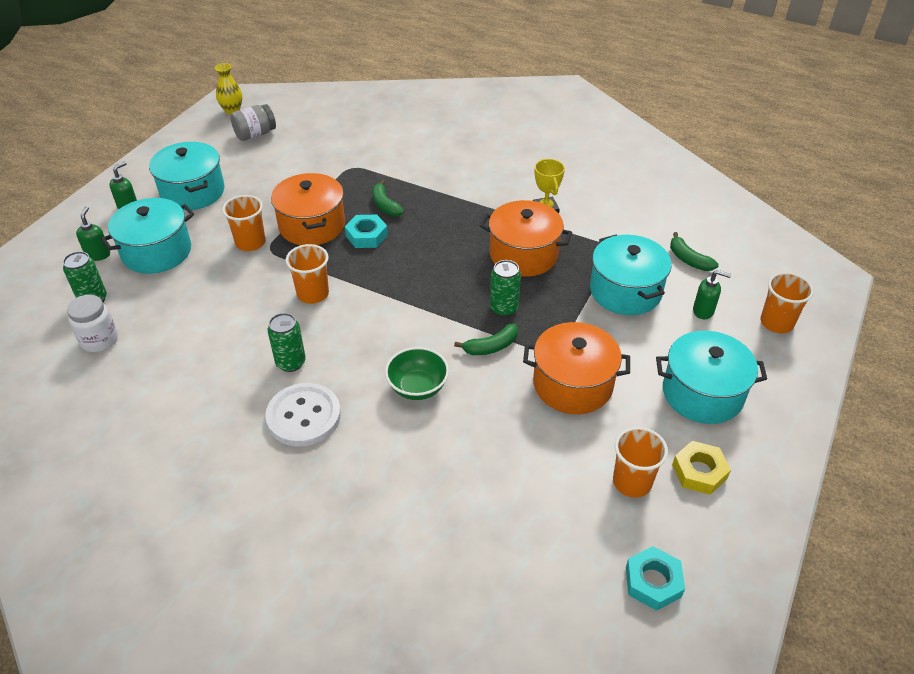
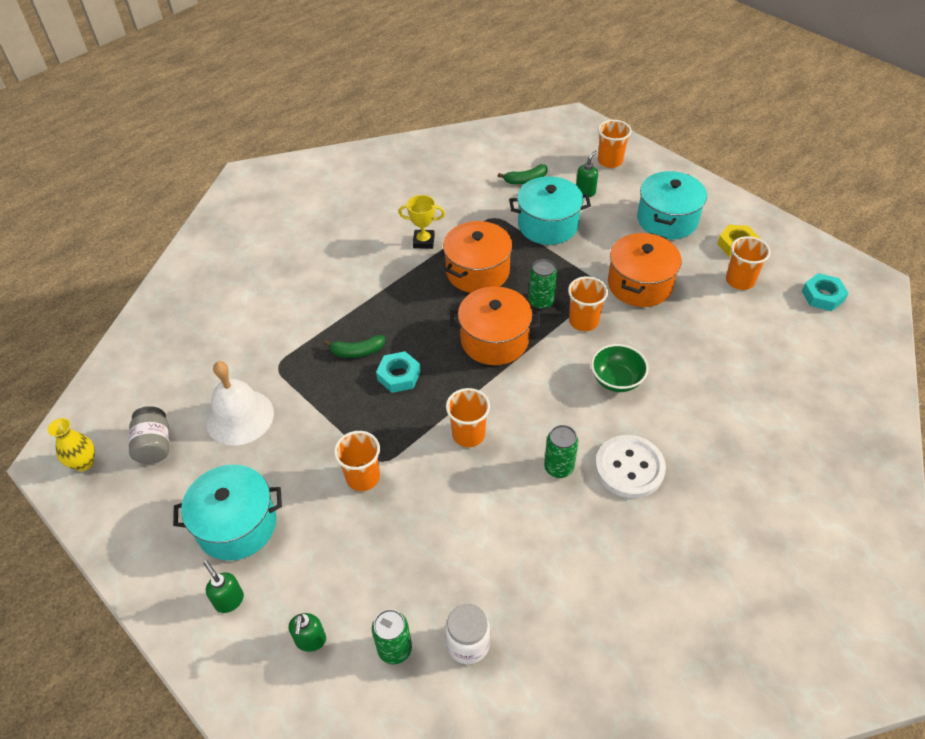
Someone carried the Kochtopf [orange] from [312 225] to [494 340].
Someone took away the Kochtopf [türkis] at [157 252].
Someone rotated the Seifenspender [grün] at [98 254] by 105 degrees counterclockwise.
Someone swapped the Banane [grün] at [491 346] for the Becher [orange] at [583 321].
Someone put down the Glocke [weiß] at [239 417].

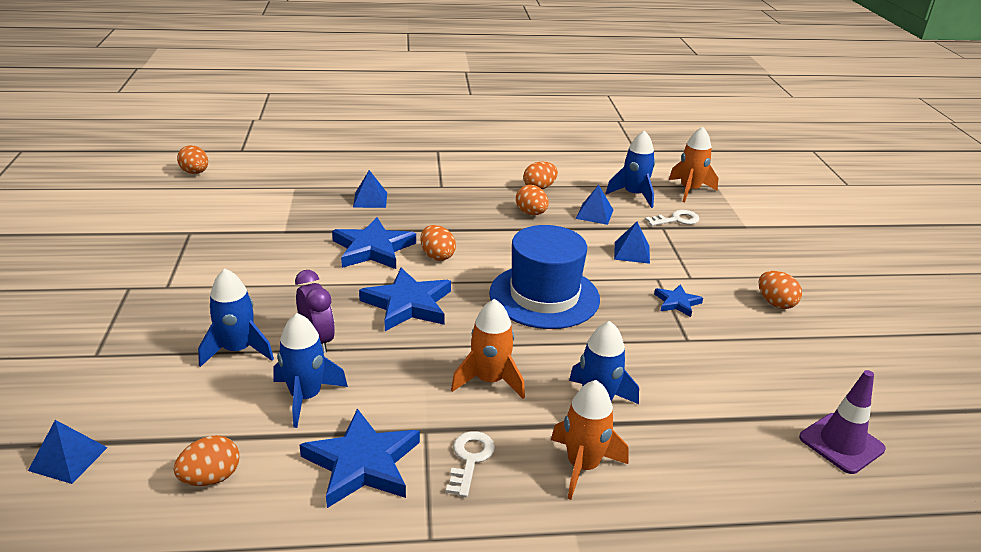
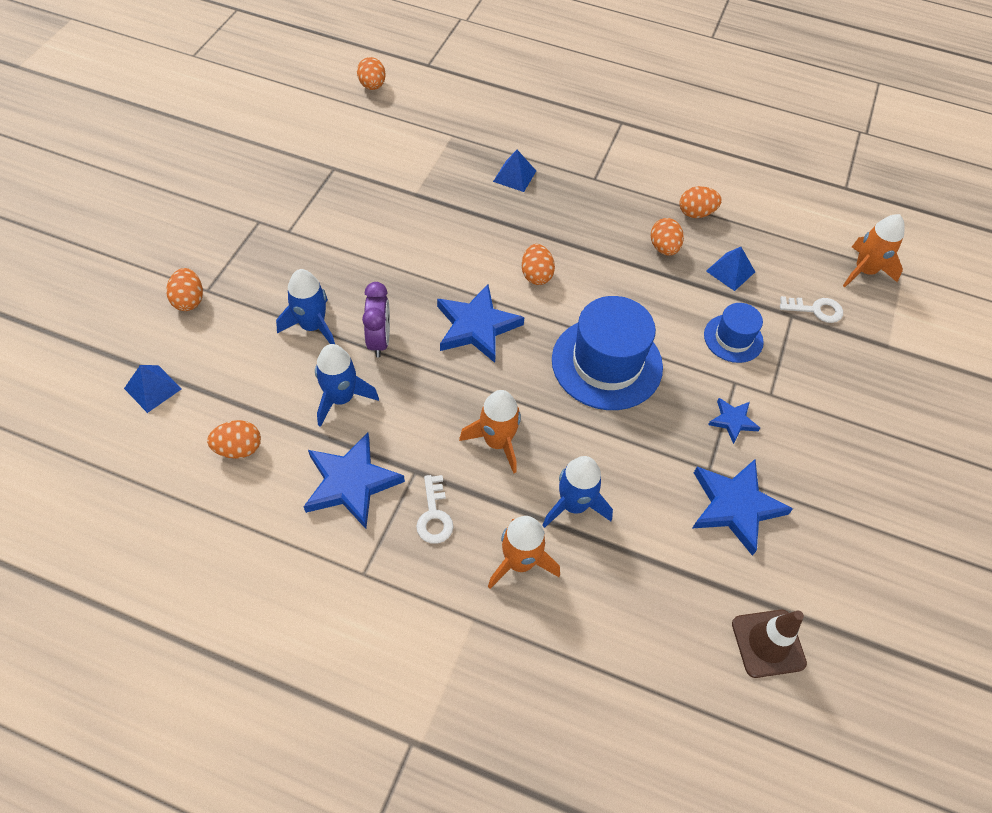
Someone took away the Rakete [blau] at [634 195].
Someone carried the Stern [blau] from [373 249] to [735 506].
Someone swapped the Pyramide [blau] at [632 252] for the Hut [blau] at [733 338].
Someone carried the Ei [orange] from [775 303] to [189 300].
Someone repainted the Leitkegel [lila] at [841 443], which became the Leitkegel [braun] at [768 643].
Someone rotated the Schlüssel [weiß] at [470 459] by 135 degrees clockwise.

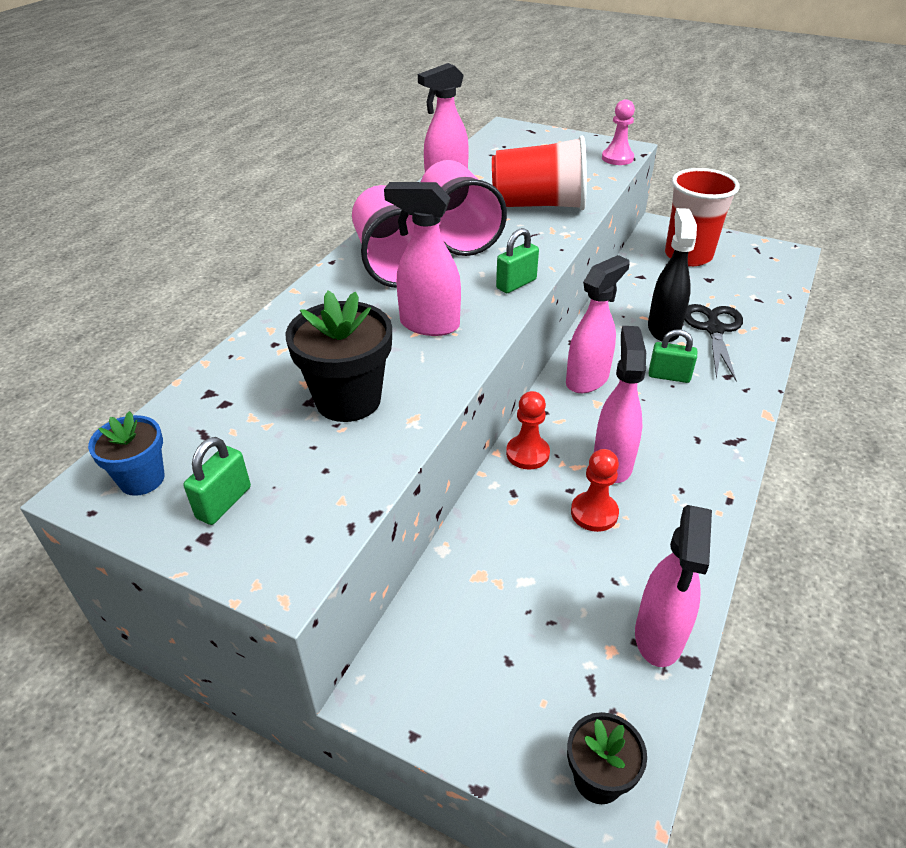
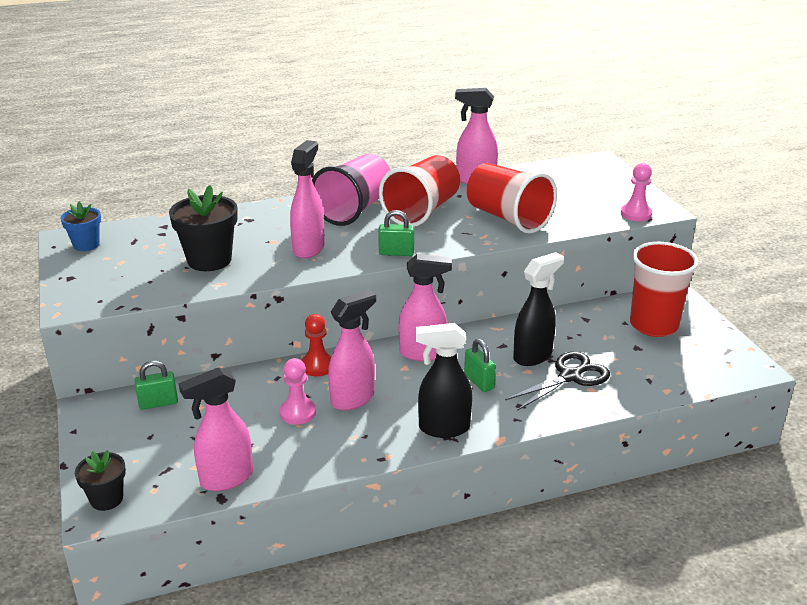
Someone repainted the Becher [rosa] at [458 233], which became the Becher [rot] at [422 211].
Someone rotated the Sprühflasche [rosa] at [428 325] by 45 degrees clockwise.
Someone carried the Vorhängeschloss [grün] from [224 502] to [158 403].
Someone repainted the Bauer [rot] at [594 513], which became the Bauer [rosa] at [298 413].
Someone put down the Sprühflasche [schwarz] at [443 428].

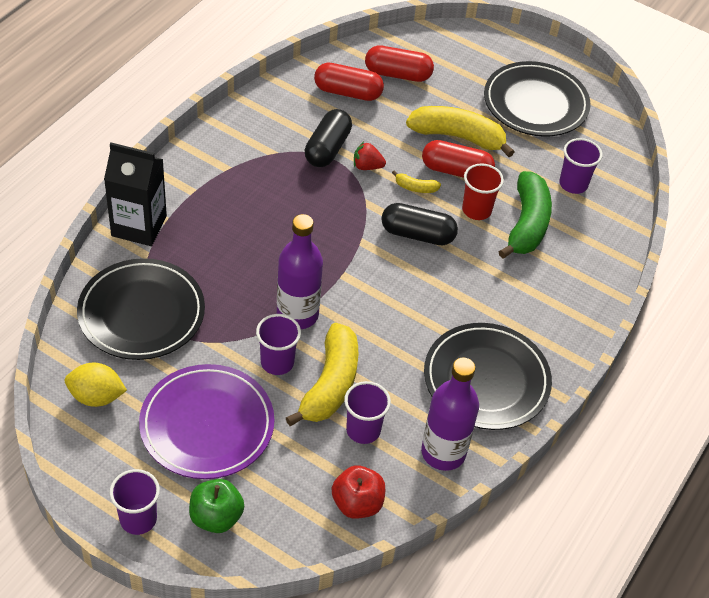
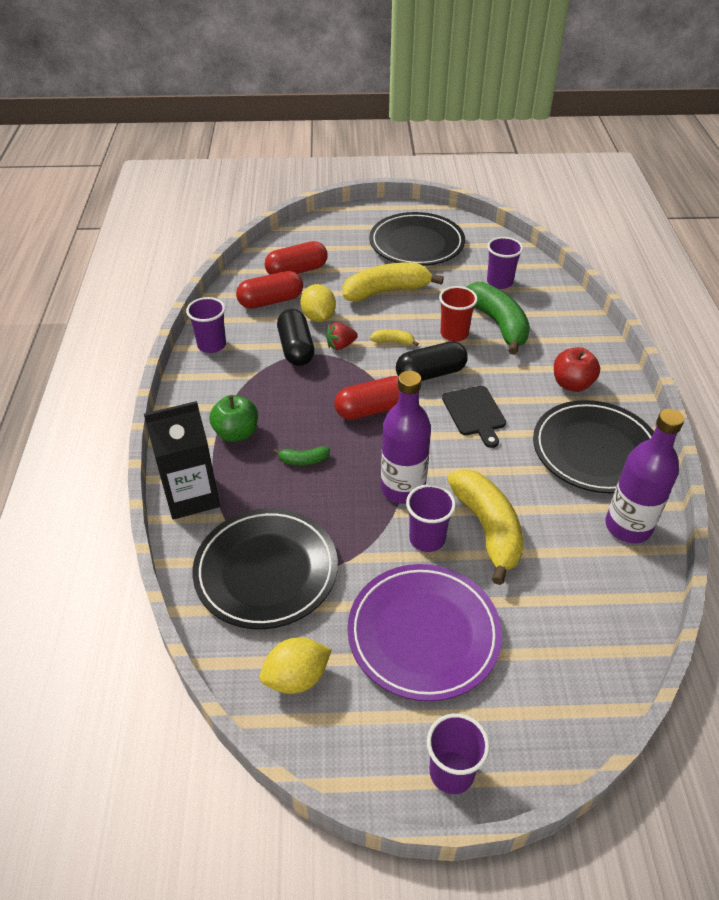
Someone carried the Kapsel [rot] from [456 171] to [372 409].
Someone rotated the Banane [gelb] at [415 188] by 150 degrees counterclockwise.
Someone carried the Becher [lila] from [363 430] to [212 345].
Someone carried the Apfel [rot] from [357 503] to [572 384].
Someone carried the Apfel [grün] from [216 517] to [236 433].
Someone put down the Zitrone [gelb] at [318 317].
Someone put down the Schneidebrett [schwarz] at [475 413].
Someone put down the Banane [grün] at [303 460].

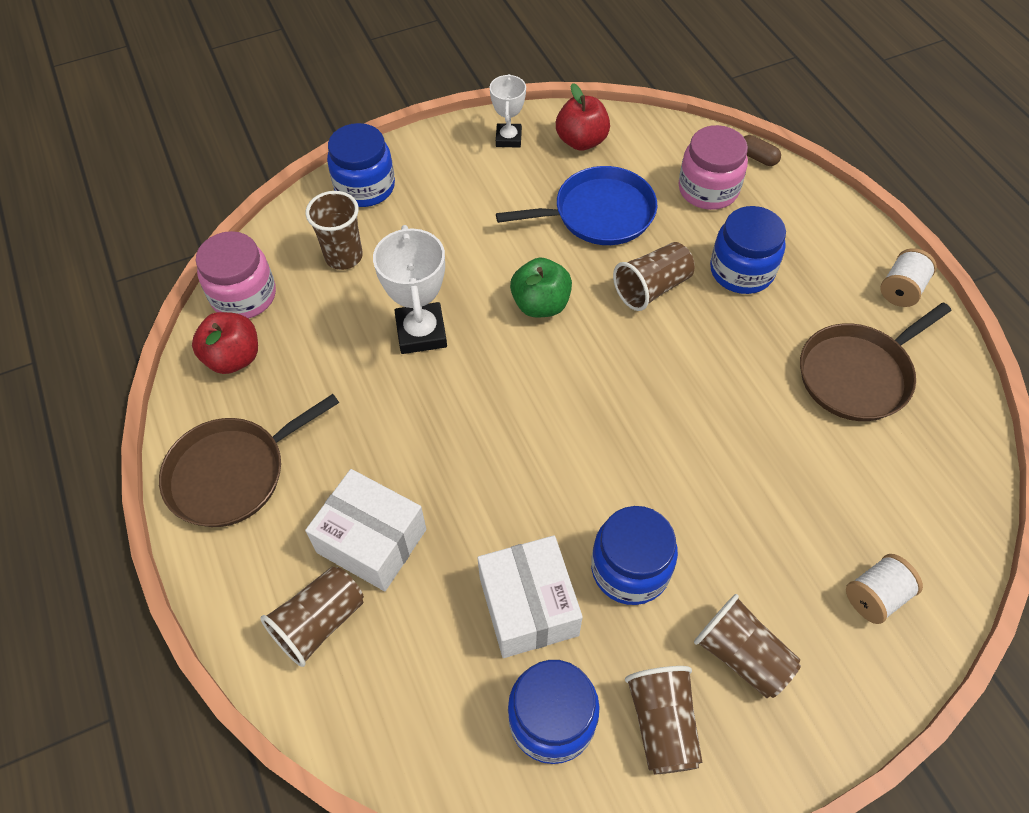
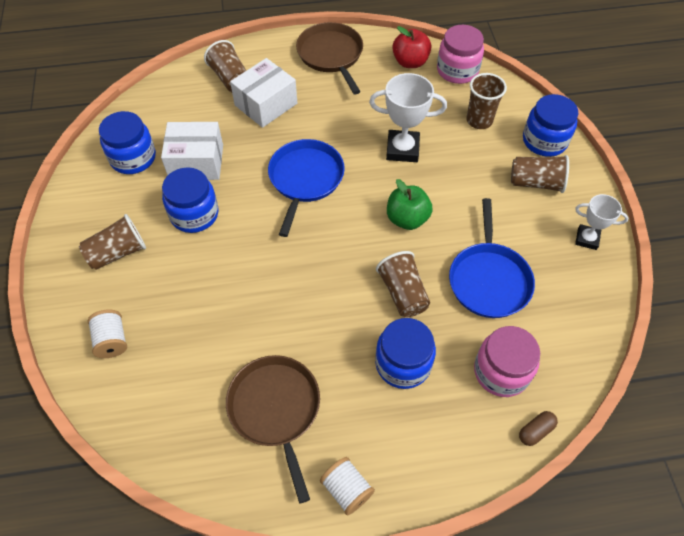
Someone took away the Apfel [rot] at [581 141].
Someone carried the Becher [braun] from [662 724] to [536 183].
Someone put down the Pfanne [blau] at [305 179].

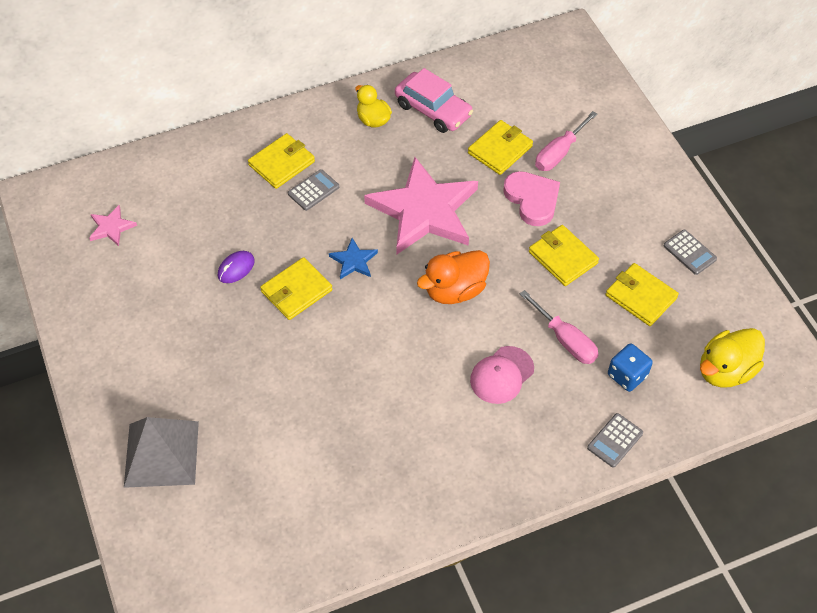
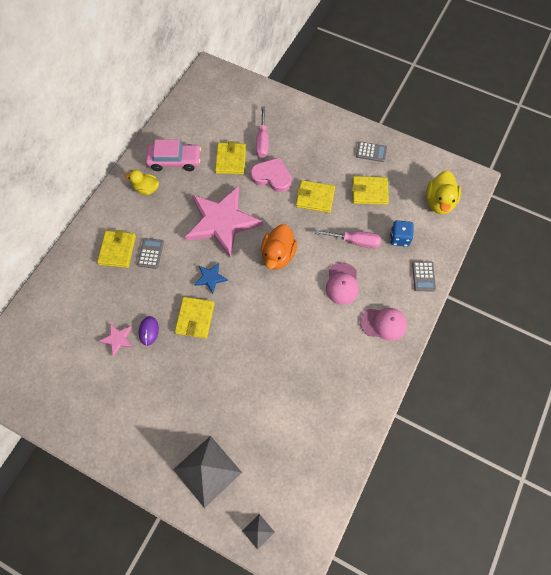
Someone carried the Stern [rosa] from [111 227] to [118 339].
Someone put down the Kappe [rosa] at [383 324].
Someone put down the Pyramide [grau] at [258 531].

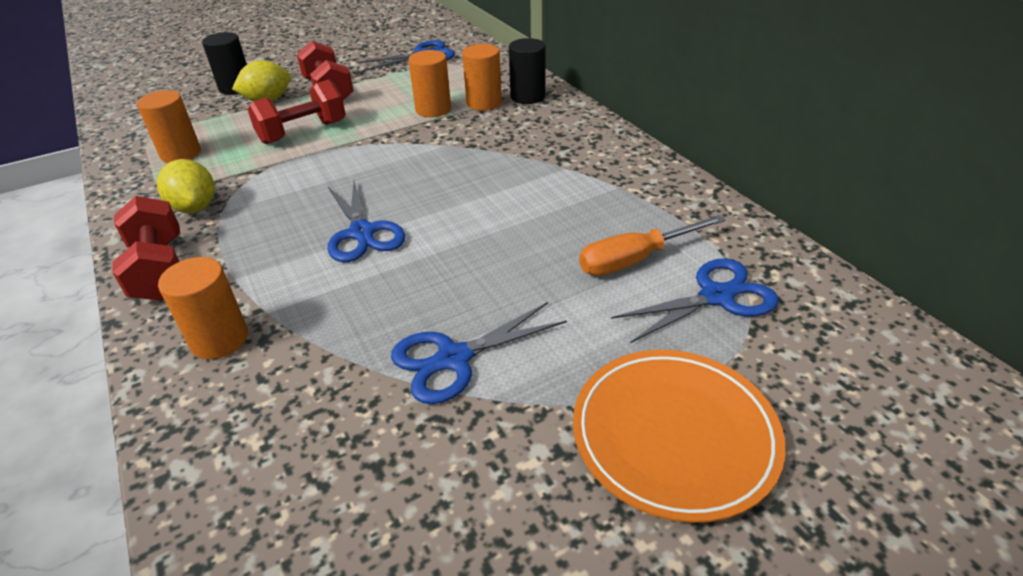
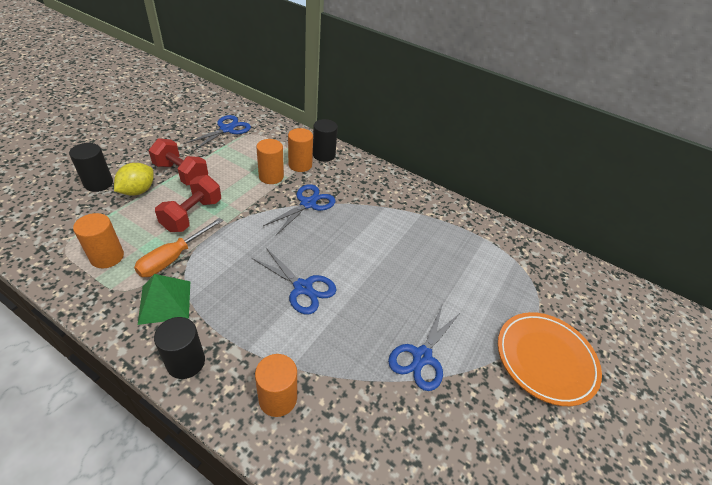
Someone swapped the Zitrone [gelb] at [195 207] for the Pyramide [grün] at [165 302].
Someone swapped the Hantel [rot] at [160 270] for the Vollzylinder [schwarz] at [186 362].
Someone carried the Schraubenzieher [orange] from [635 259] to [173 258].
Someone carried the Schere [blau] from [716 296] to [308 204].

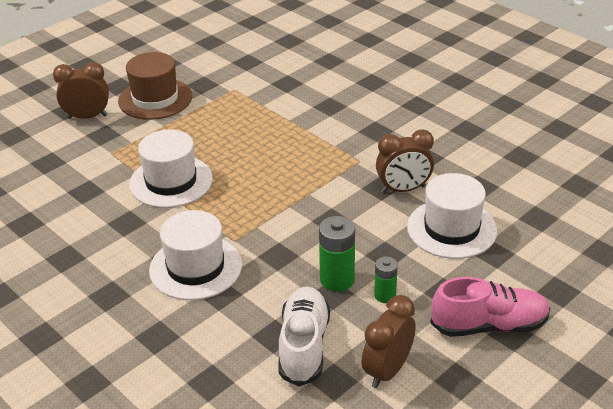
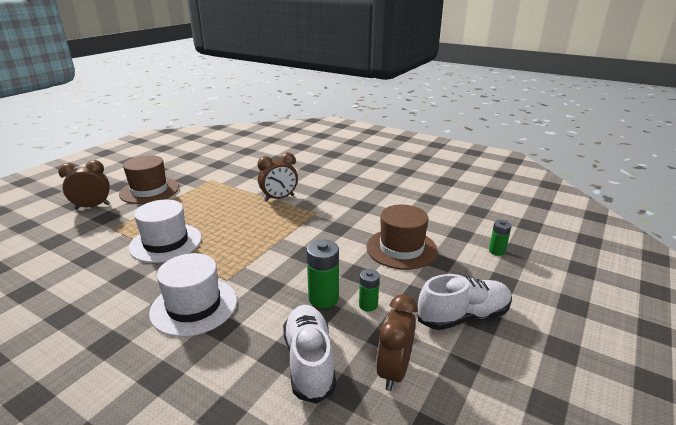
Someone carried the Wecker [braun] from [403 189] to [279 198].
Someone repainted the Hut [weiß] at [451 228], which became the Hut [braun] at [401 248].
Someone repainted the Schuh [rosa] at [489 325], which became the Schuh [weiß] at [463 316].
Someone put down the Batterie [grün] at [497 251].

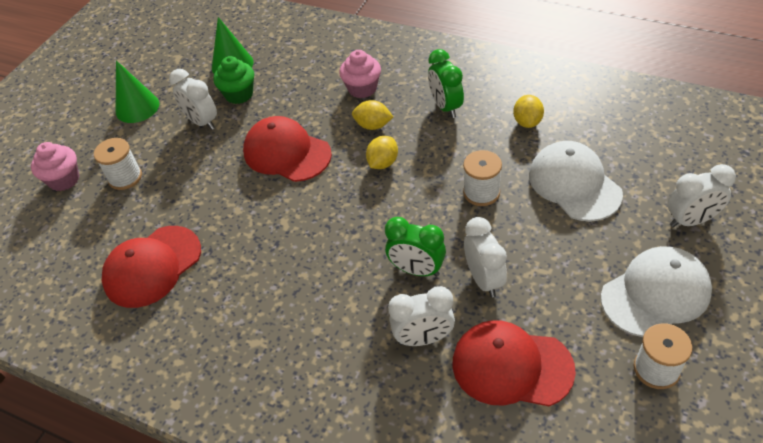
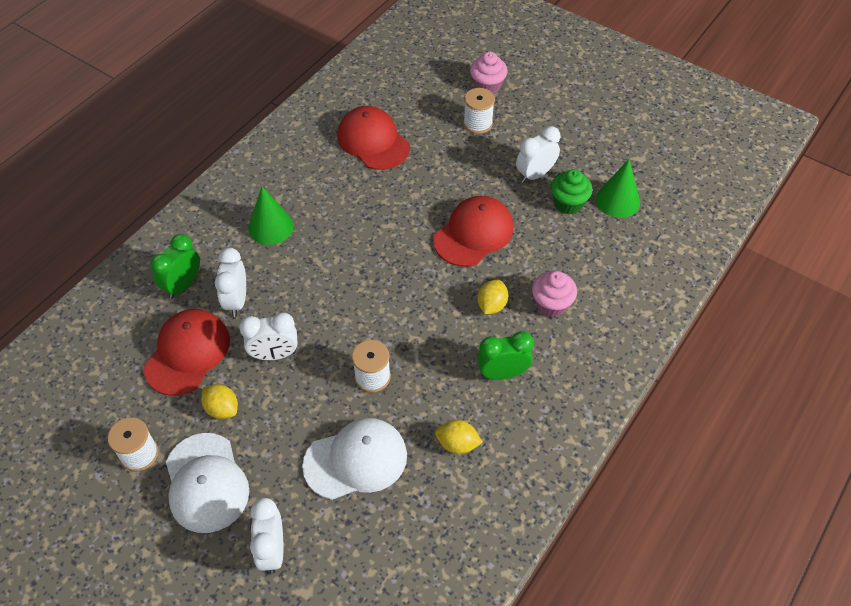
Someone carried the Kegel [grün] from [137 107] to [271 227].
Someone carried the Zitrone [gelb] from [383 163] to [222 409].
Someone carried the Wecker [grün] from [416 270] to [183 285].

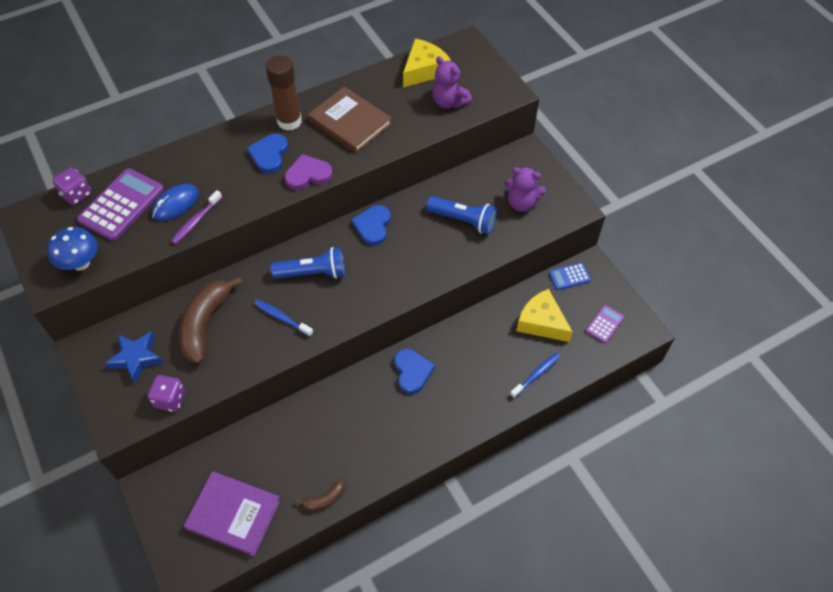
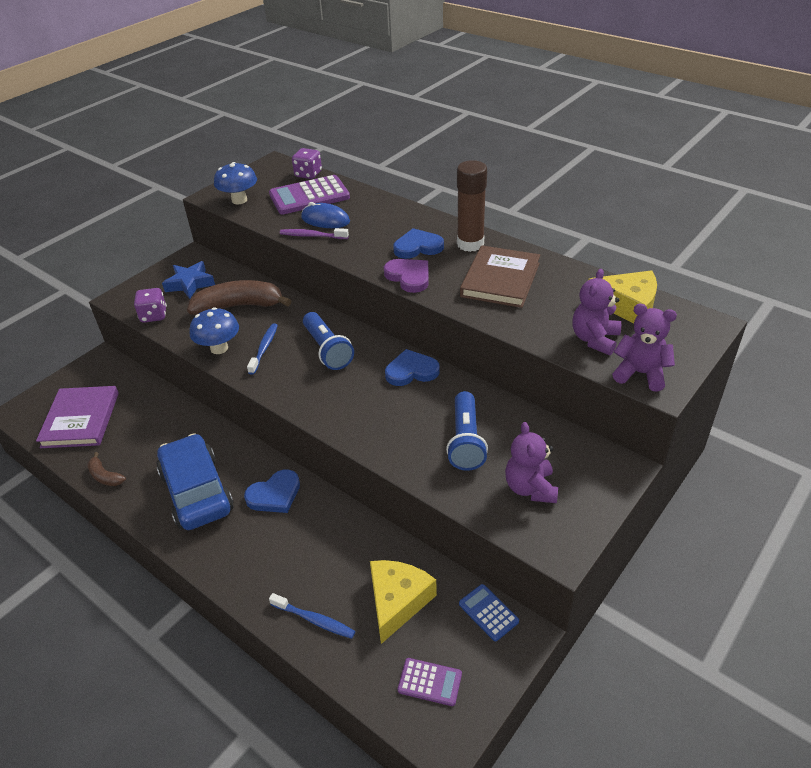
Someone rotated the Taschenrechner [lila] at [121 205] by 150 degrees clockwise.
Someone put down the Teddybär [lila] at [640 373].
Someone put down the Pilz [blau] at [219 348].
Someone put down the Auto [blau] at [197 492].

